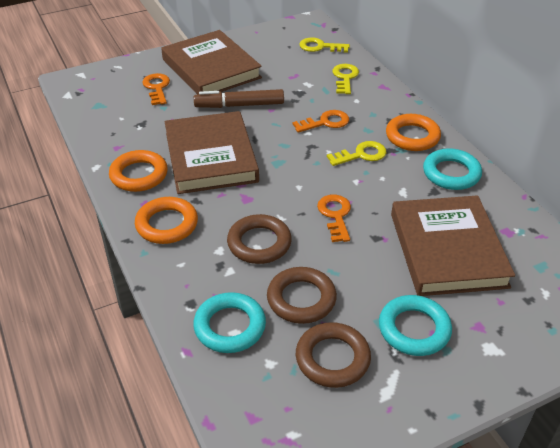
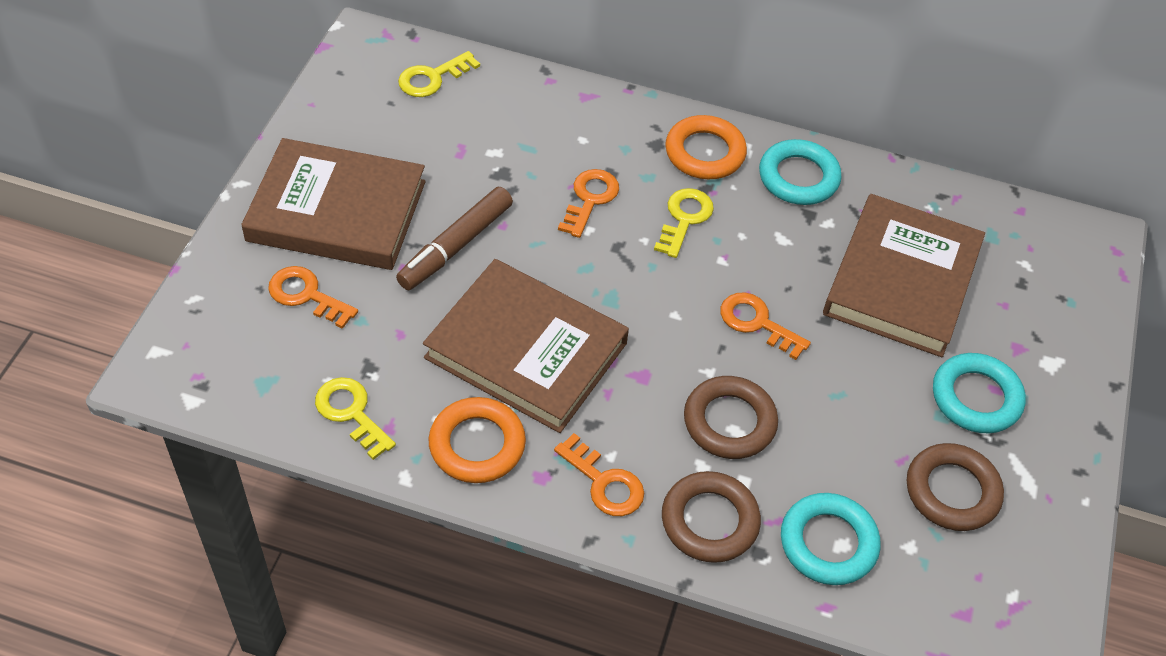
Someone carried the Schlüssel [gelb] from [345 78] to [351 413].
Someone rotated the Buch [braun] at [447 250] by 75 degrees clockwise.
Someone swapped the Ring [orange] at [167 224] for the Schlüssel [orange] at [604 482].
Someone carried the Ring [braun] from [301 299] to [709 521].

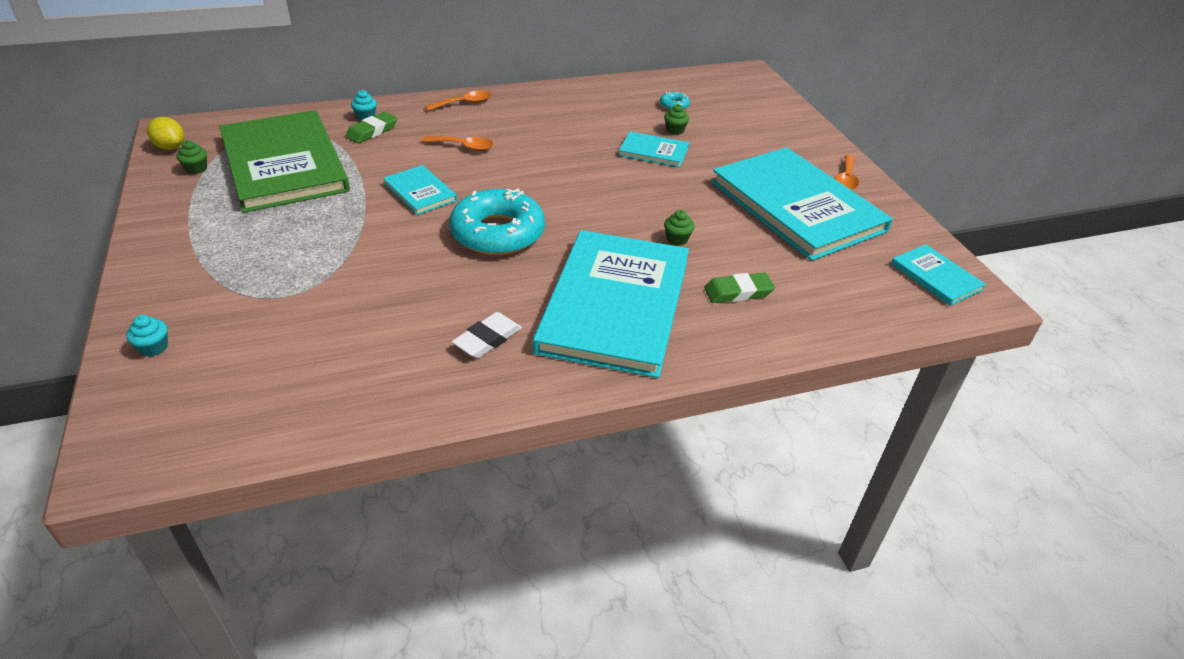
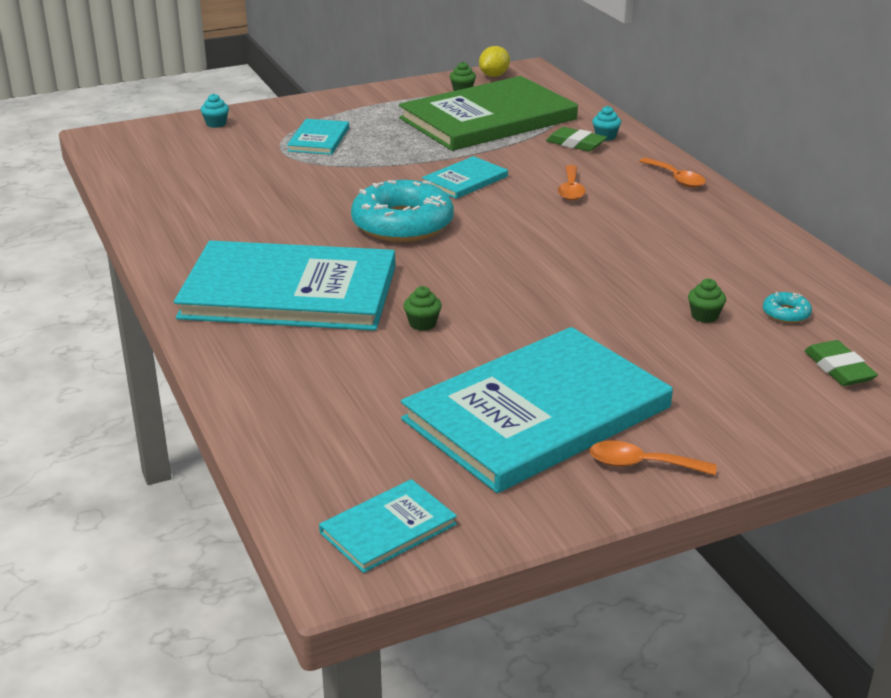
Someone carried the Buch [türkis] from [653 151] to [318 139].
Someone carried the Radiergummi [grün] from [738 292] to [839 368].
Someone took away the Radiergummi [weiß] at [487 339].

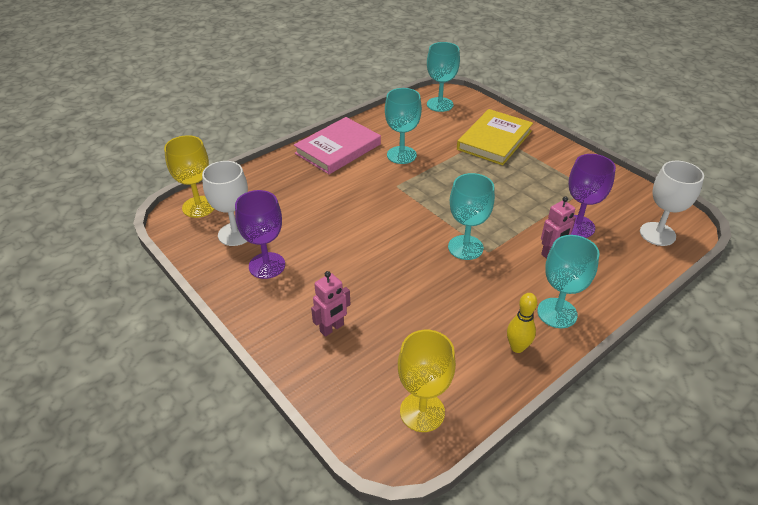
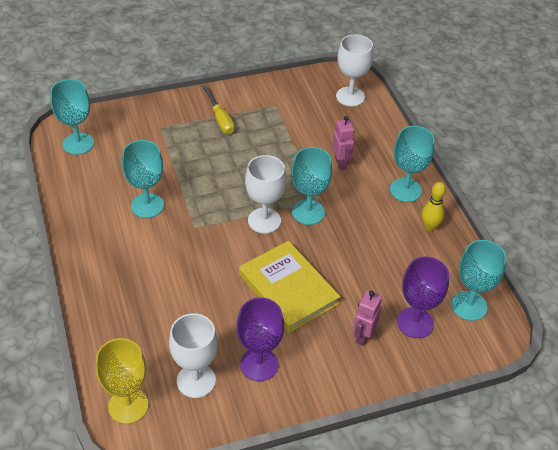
Someone carried the Buch [gelb] from [494 140] to [288 289].
Someone took away the Buch [rosa] at [338 149].
Someone carried the Kelch [lila] from [577 226] to [415 323].
Someone rotated the Roboter [rosa] at [332 328] by 135 degrees counterclockwise.
Someone repainted the Kelch [gelb] at [422 412], which became the Kelch [türkis] at [469 306].
Someone put down the Schraubenzieher [gelb] at [220 119].
Someone put down the Kelch [weiß] at [264 220].

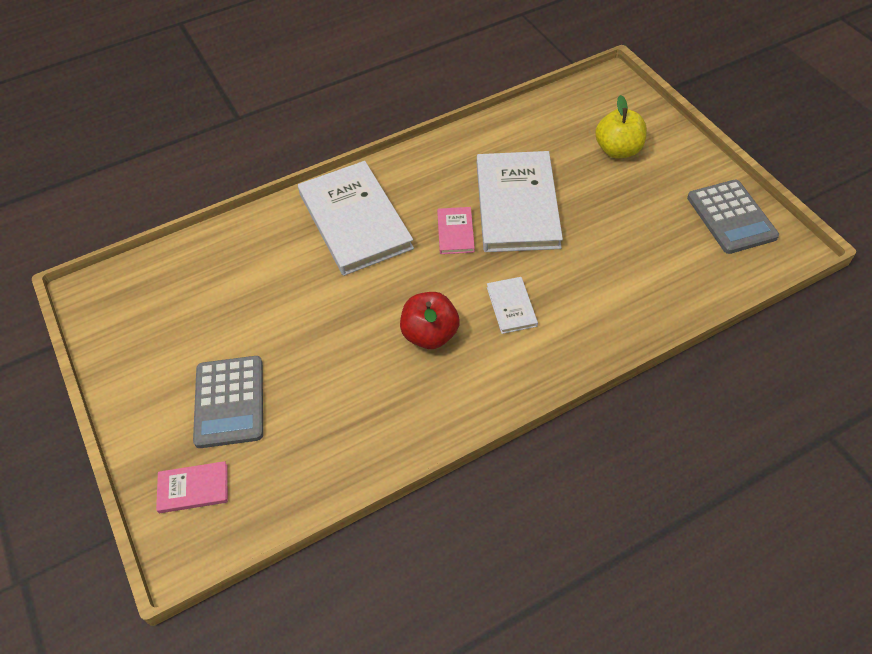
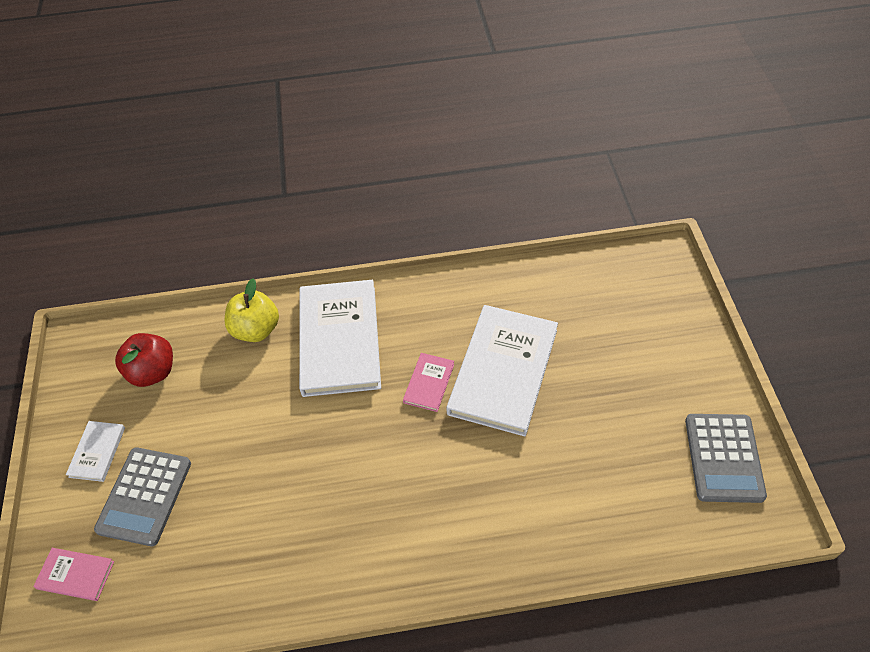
Someone carried the Apfel [gelb] from [618 150] to [256 329].
Someone carried the Buch [weiß] from [511 306] to [97 452].
Someone carried the Apfel [rot] from [430 334] to [153 372].

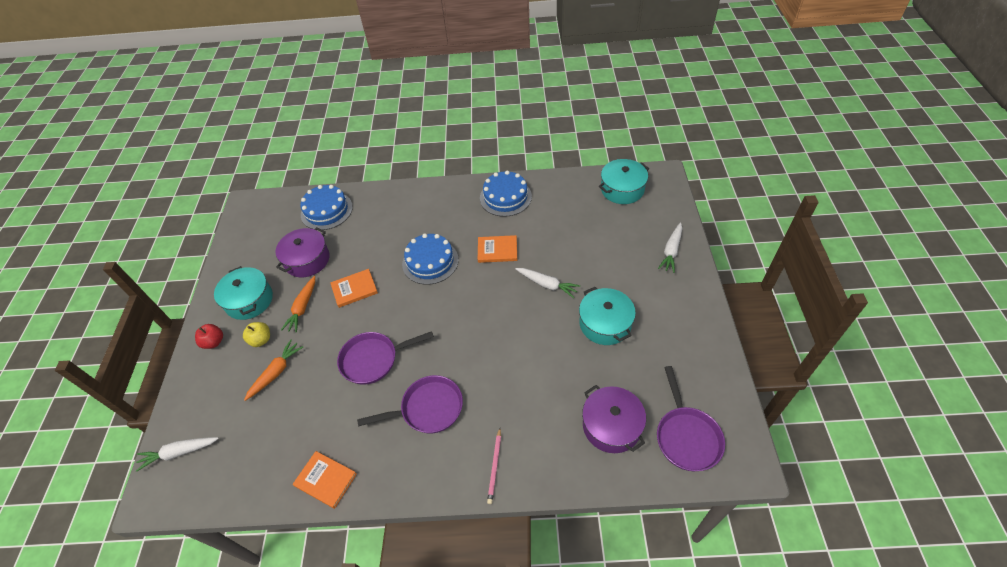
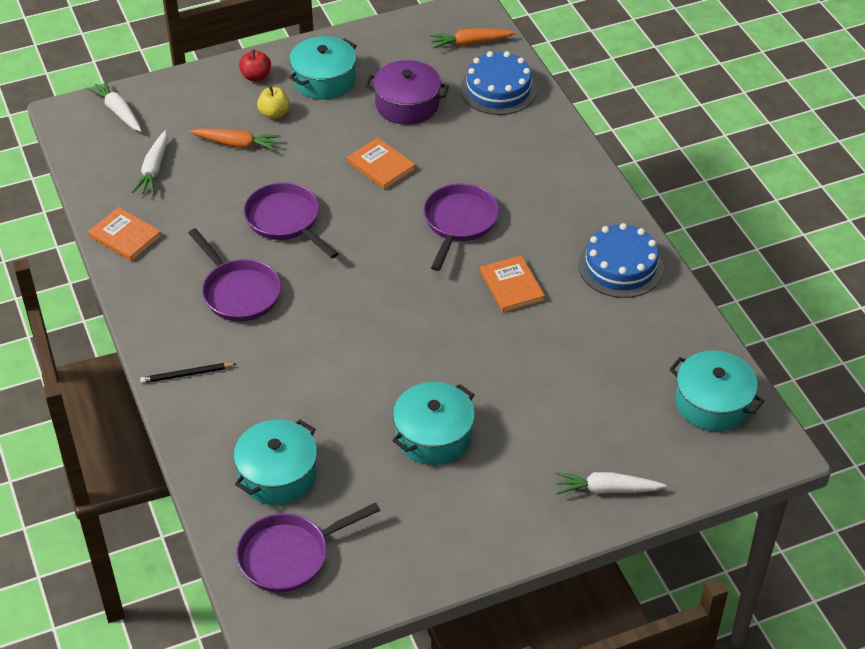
Someone swapped the Kuchen [blau] at [430 261] for the Pfanne [lila] at [459 222].
Someone carried the Karotte [weiß] from [547 285] to [153 170].
Someone carried the Karotte [orange] from [302 308] to [470 43].
Someone repainted the Kochtopf [lila] at [611 426], which became the Kochtopf [türkis] at [277 474].
Someone repainted the Bleistift [rosa] at [495 466], which became the Bleistift [schwarz] at [186 374].
Someone rotated the Buch [orange] at [325 480] by 60 degrees counterclockwise.

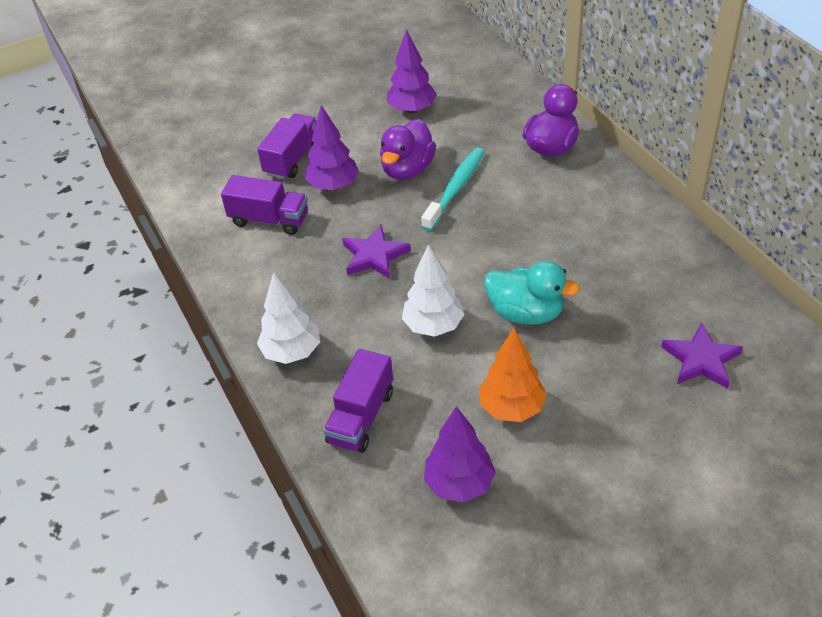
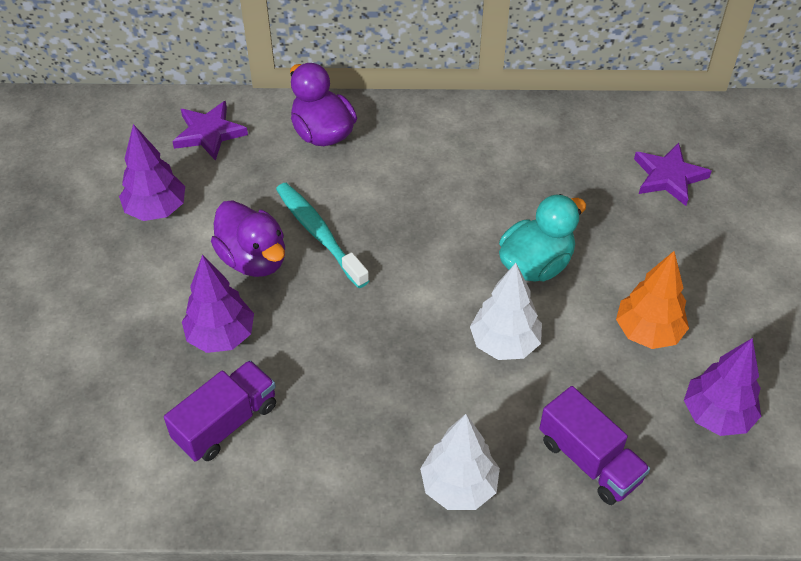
Someone took away the Lastwagen [lila] at [292 158].
Someone carried the Stern [lila] from [374 255] to [209 133].

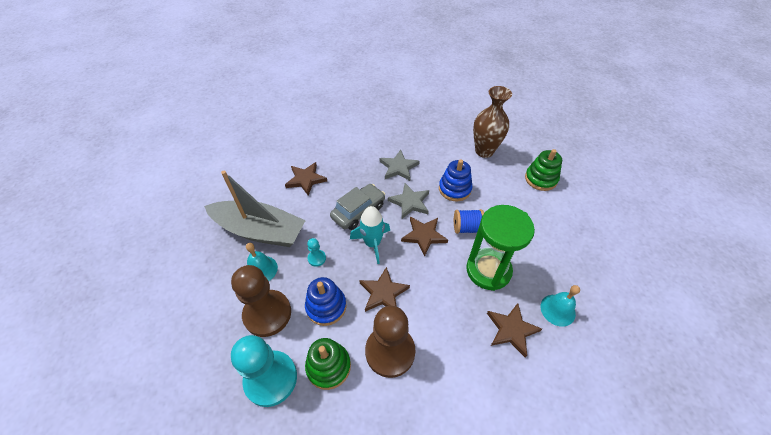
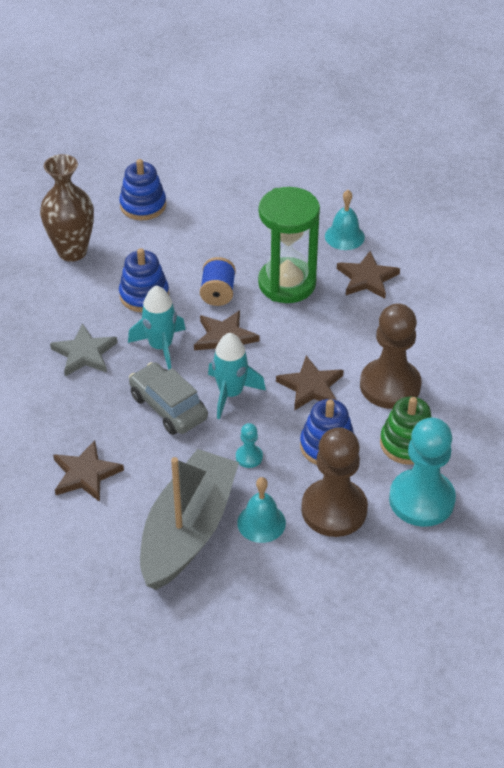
Someone repainted the Stapelspielzeug [grün] at [540 179], which became the Stapelspielzeug [blau] at [143 205].
Someone swapped the Stern [grau] at [410 202] for the Rakete [türkis] at [161 346].

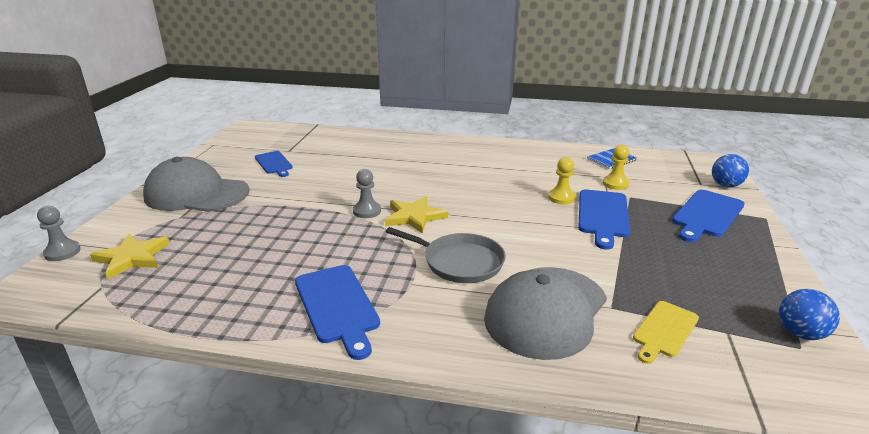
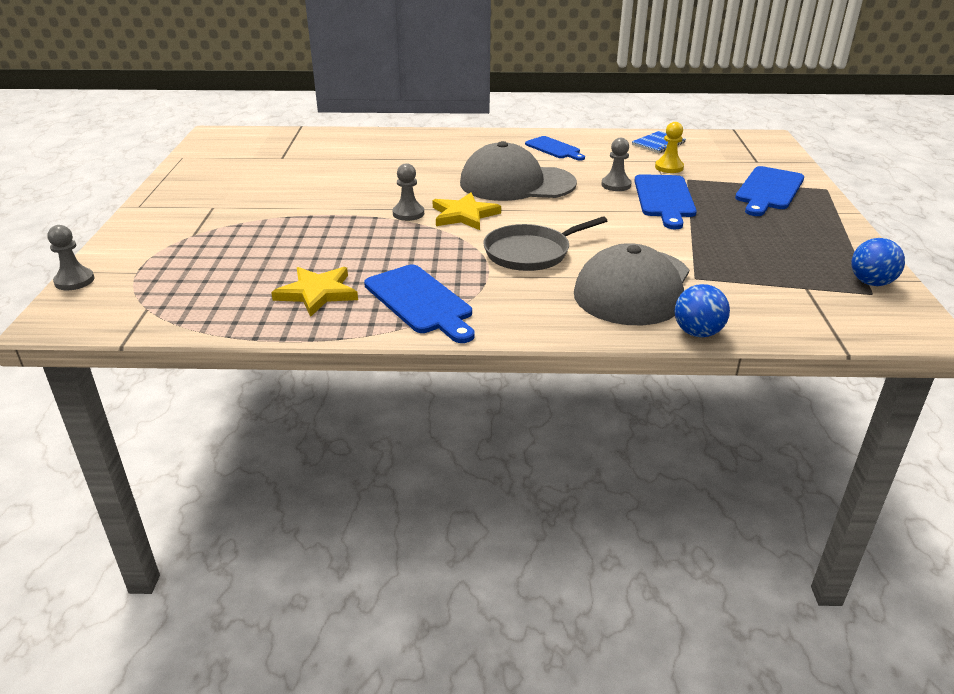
Someone carried the Schneidebrett [blau] from [274 163] to [554 149].
Someone carried the Ball [blau] from [725 185] to [697 333].
Someone carried the Kappe [grau] from [196 194] to [516 183].
Someone repainted the Bauer [gelb] at [561 198], which became the Bauer [grau] at [616 185].
Someone rotated the Pfanne [grau] at [459 262] by 135 degrees clockwise.
Someone carried the Stern [gelb] from [132 258] to [317 293].
Someone took away the Schneidebrett [gelb] at [664 330].

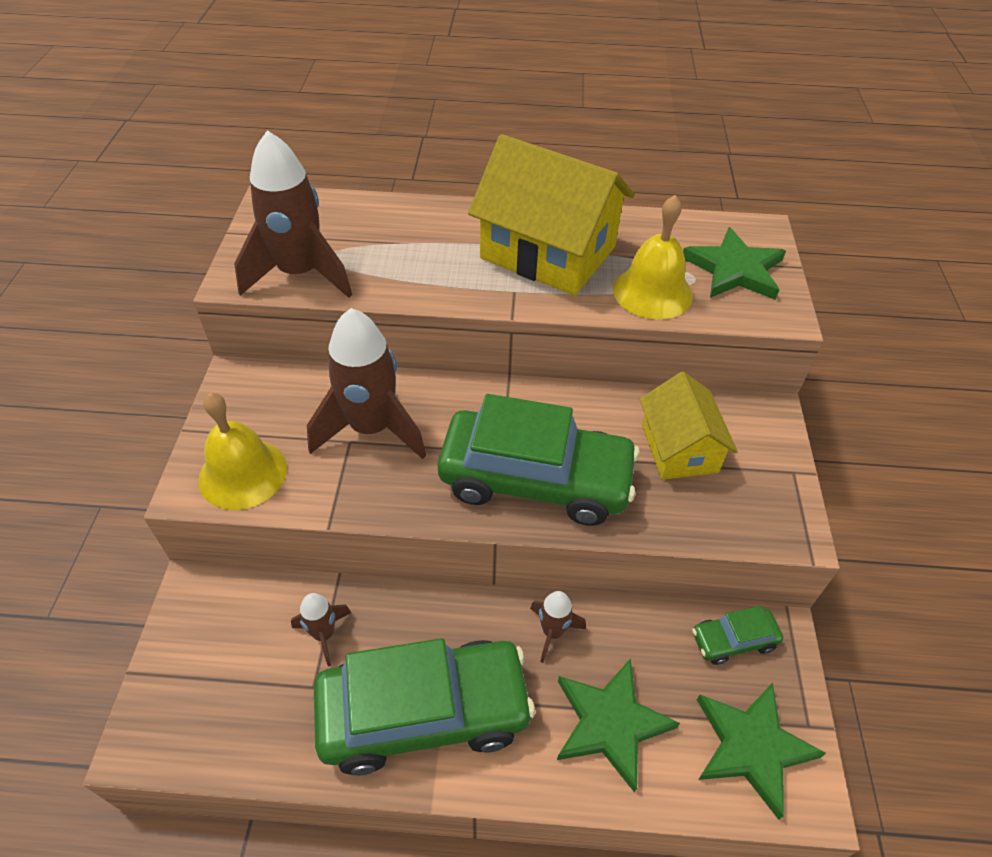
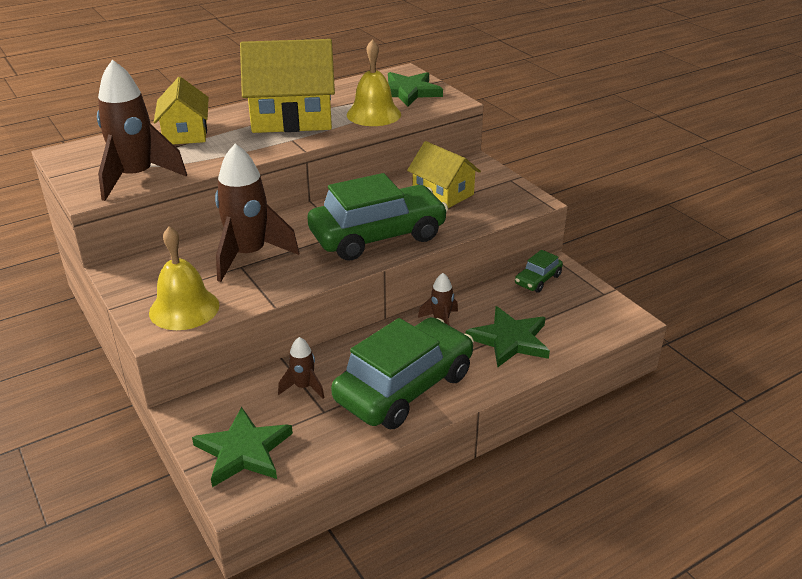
Someone carried the Stern [grün] from [751 747] to [243 451].
Someone put down the Haus [gelb] at [185 133].

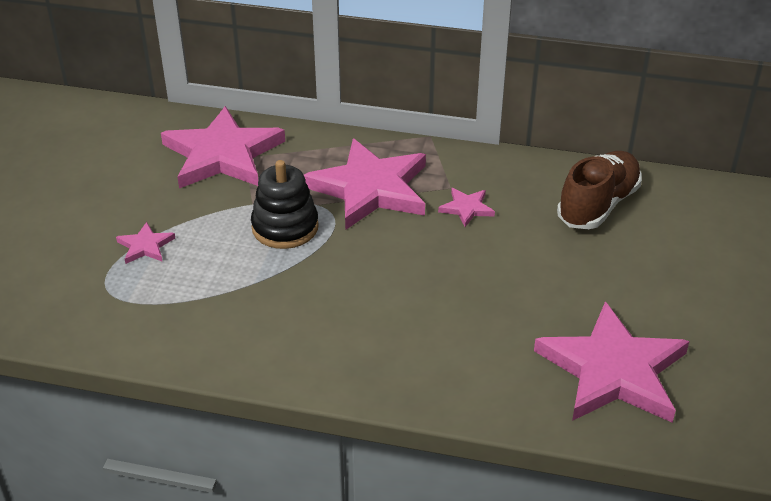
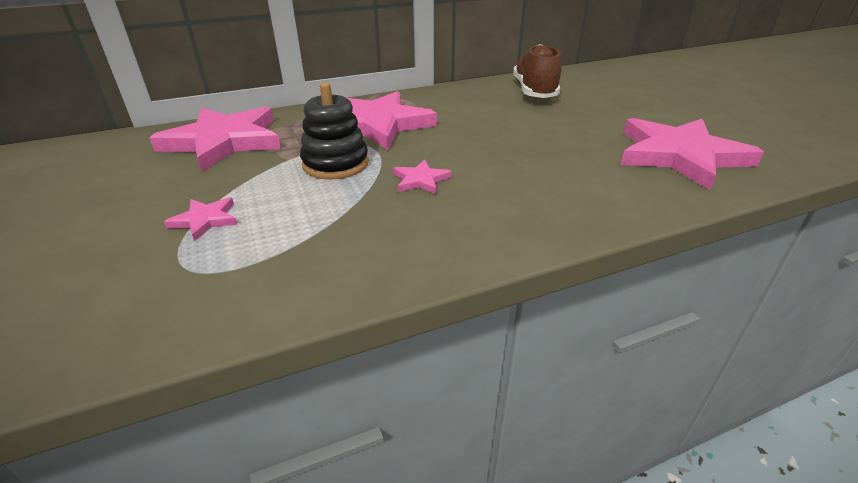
Someone carried the Stern [rosa] from [466 208] to [420 180].

